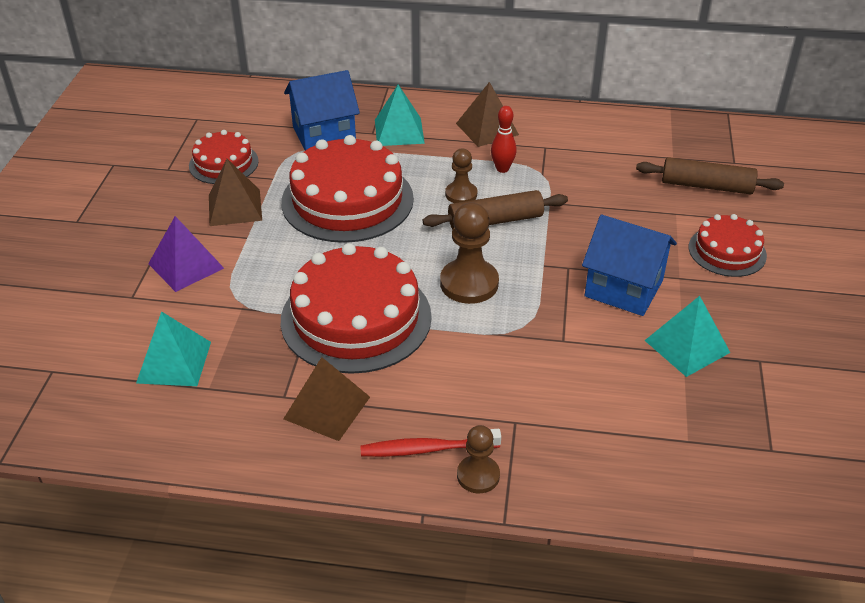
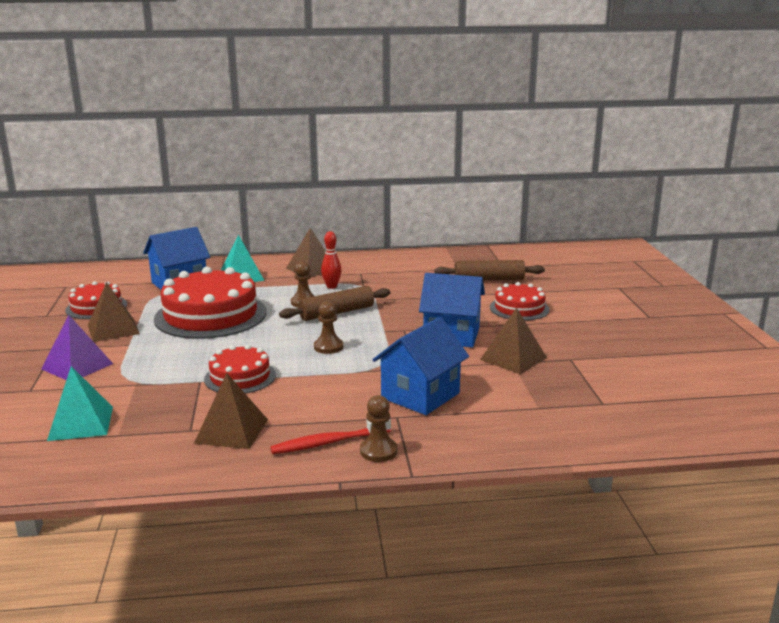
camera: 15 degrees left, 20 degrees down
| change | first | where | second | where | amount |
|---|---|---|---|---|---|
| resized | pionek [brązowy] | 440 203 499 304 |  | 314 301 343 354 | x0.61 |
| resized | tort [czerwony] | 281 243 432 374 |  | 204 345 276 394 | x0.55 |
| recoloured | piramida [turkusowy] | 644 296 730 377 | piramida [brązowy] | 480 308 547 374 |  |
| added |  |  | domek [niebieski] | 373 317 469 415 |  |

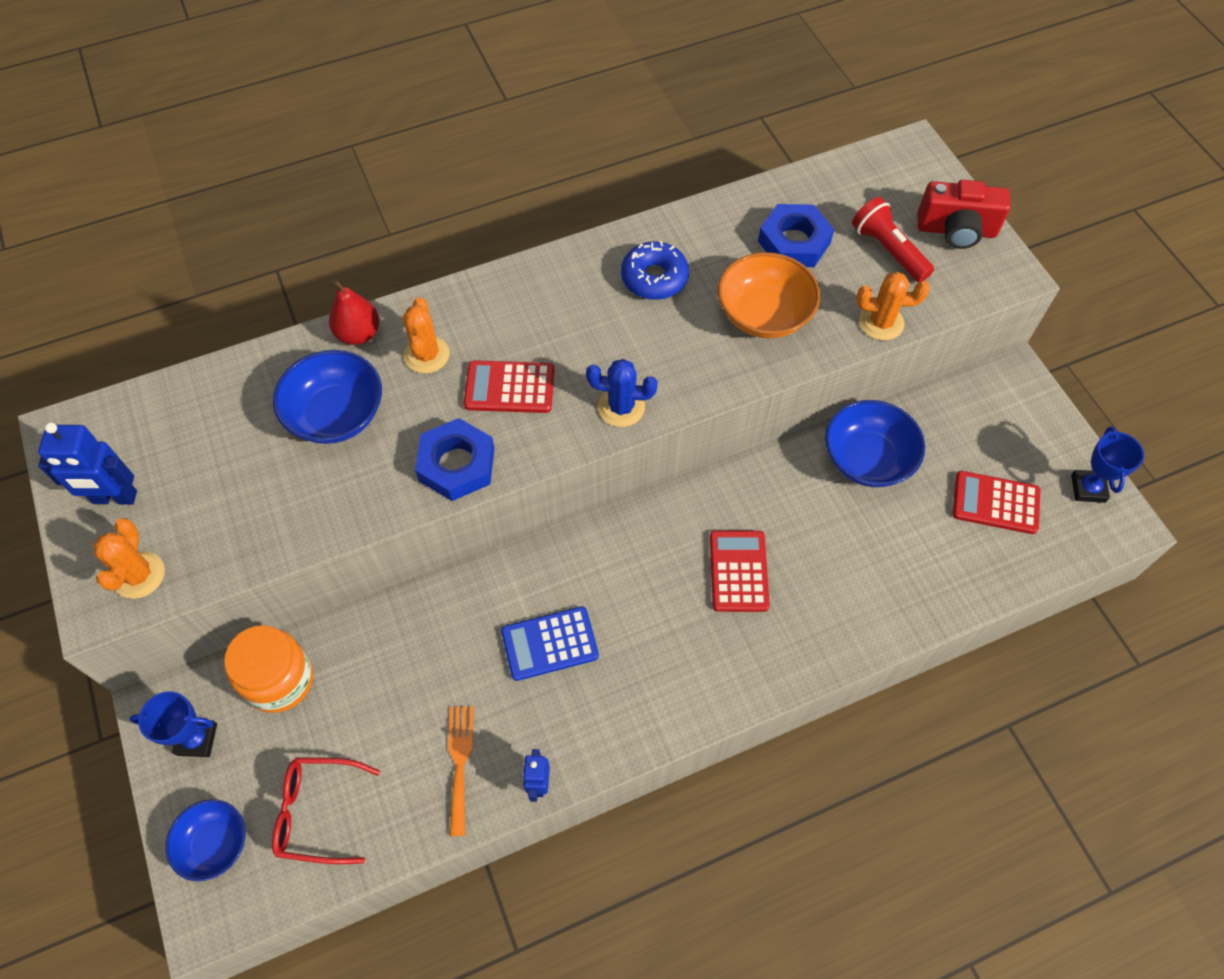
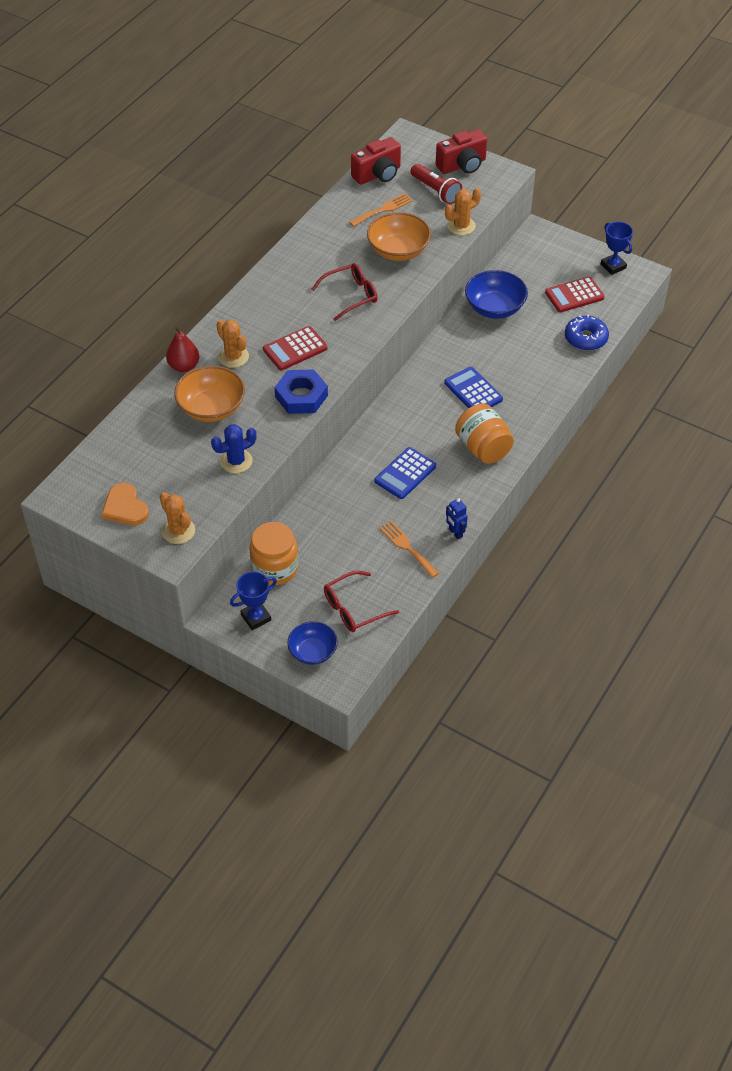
camera: 35 degrees left, 10 degrees down
| change | first | where | second | where | amount |
|---|---|---|---|---|---|
| turned | latarka [czerwony] | 852 197 934 282 |  | 410 164 462 204 | 150 degrees counterclockwise |
| replaced | nakrętka [niebieski] | 758 204 834 267 | widelec [pomarańczowy] | 349 193 412 227 |  |
| moved | donut [niebieski] | 621 241 689 300 |  | 565 315 609 351 |  |
| recoloured | miska [niebieski] | 273 350 382 444 | miska [pomarańczowy] | 174 366 245 422 |  |
| moved | kaktus [niebieski] | 586 359 658 427 |  | 211 424 257 473 |  |
| replaced | robot [niebieski] | 38 422 137 504 | serce [pomarańczowy] | 101 483 149 525 |  |
| recoloured | kalkulator [czerwony] | 710 530 770 612 | kalkulator [niebieski] | 444 367 503 408 |  |
| added |  |  | aparat fotograficzny [czerwony] | 351 137 401 185 |  |
| added |  |  | okulary [czerwony] | 312 263 378 321 |  |
| added |  |  | słoik [pomarańczowy] | 455 404 514 464 |  |

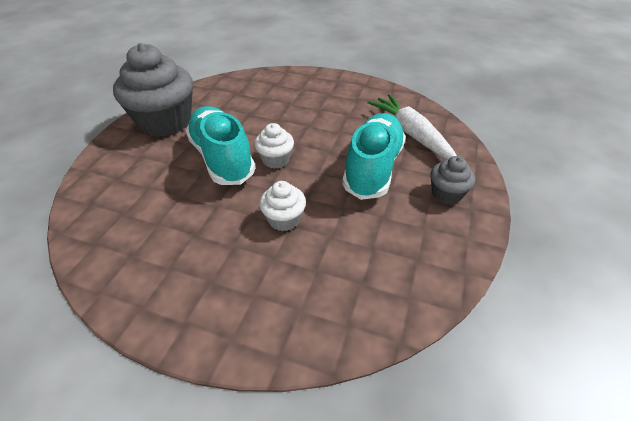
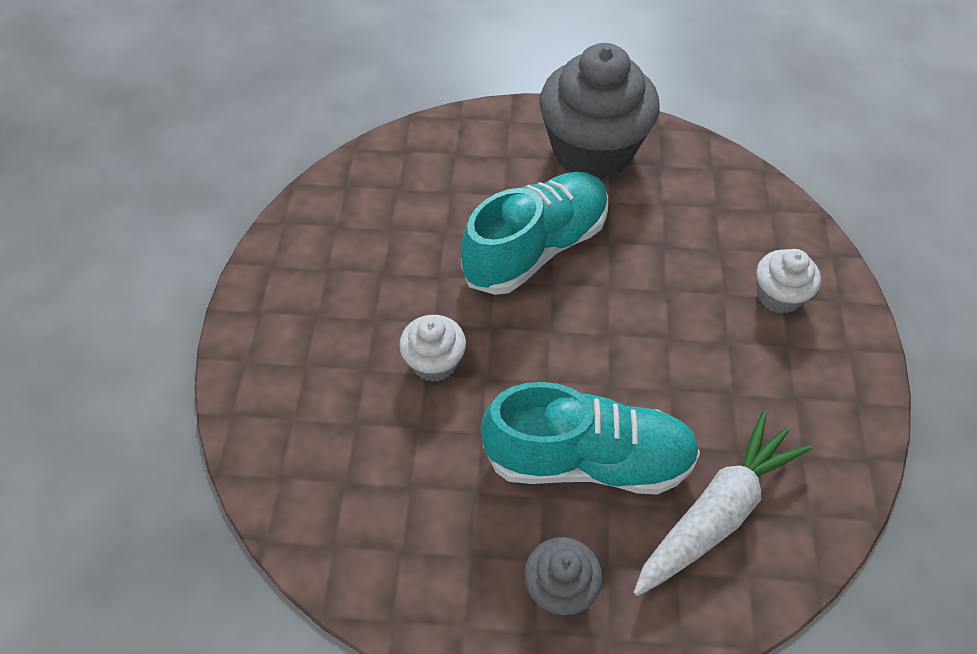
camera: 75 degrees right, 10 degrees up
| change | first | where | second | where | amount |
|---|---|---|---|---|---|
| moved | muffinka [biały] | 254 123 294 169 |  | 756 249 821 314 |  |

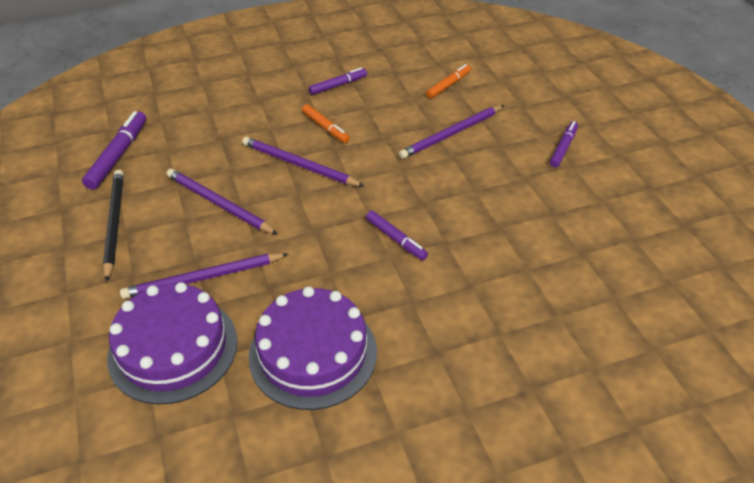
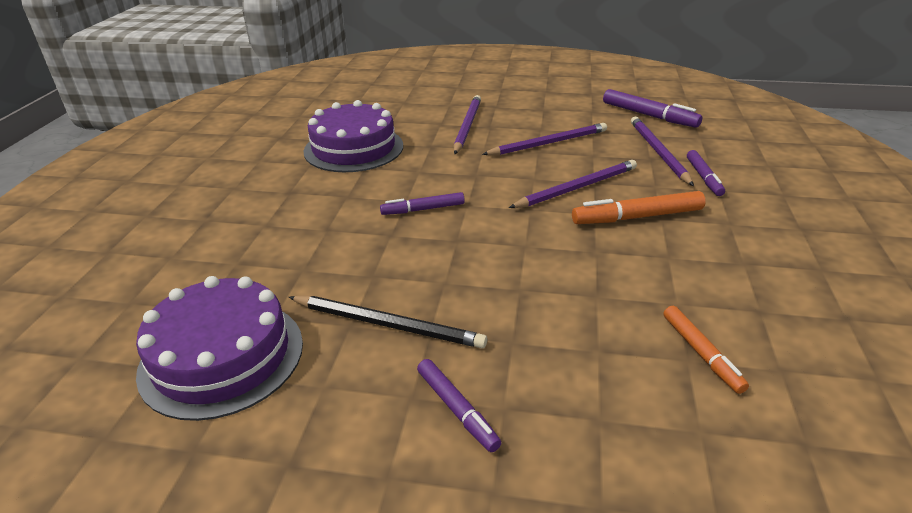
camera: 120 degrees right, 10 degrees down
| change | first | where | second | where | amount |
|---|---|---|---|---|---|
| moved | flamaster [fioletowy] | 309 67 367 95 |  | 687 150 725 196 |  |
| resized | flamaster [pomarańczowy] | 302 104 350 143 |  | 572 191 706 224 | x1.55 |
| moved | ołówek [fioletowy] | 399 105 504 159 |  | 631 117 694 186 |  |
| moved | ołówek [czarny] | 103 170 124 282 |  | 289 296 487 348 |  |
| moved | tort [fioletowy] | 107 282 238 405 |  | 136 276 303 421 |  |

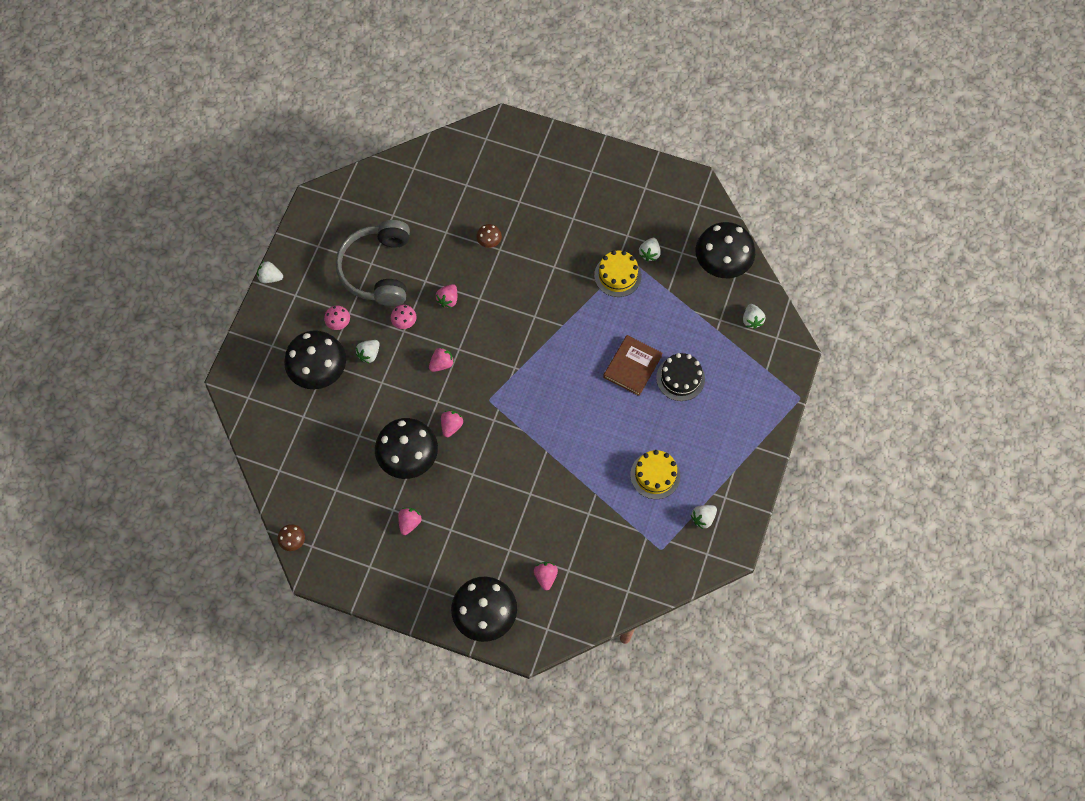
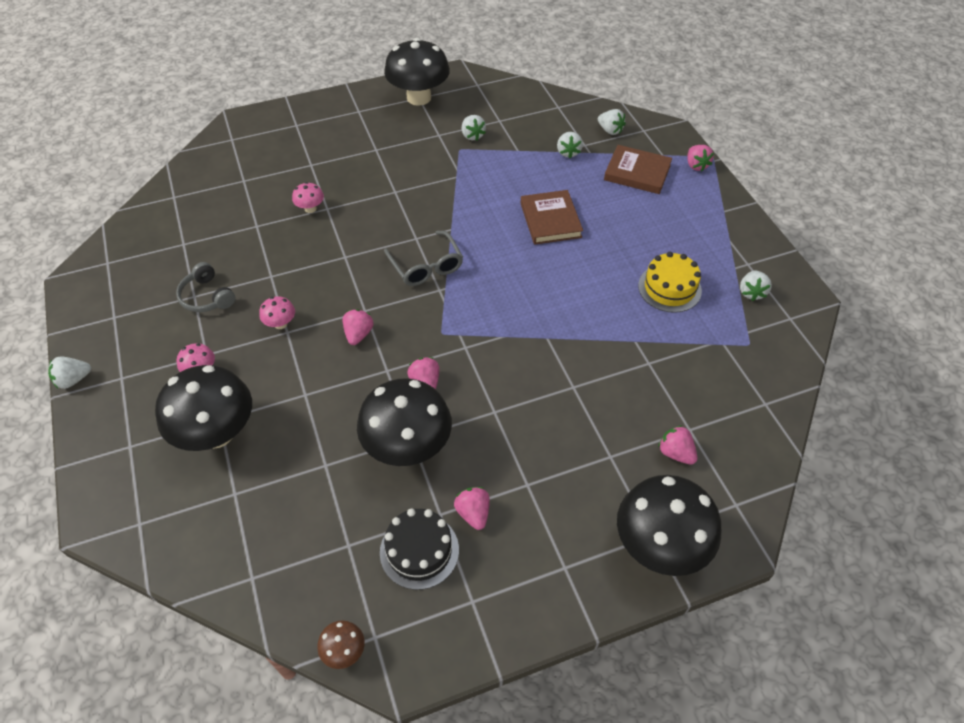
camera: 40 degrees left, 15 degrees down
| change | first | where | second | where | amount |
|---|---|---|---|---|---|
| resized | słuchawki [szary] | 336 220 410 306 |  | 176 262 236 312 | x0.49 |
| moved | grzyb [czarny] | 696 222 755 278 |  | 384 38 450 106 |  |
| recoloured | grzyb [brązowy] | 476 224 502 248 | grzyb [różowy] | 292 182 324 213 |  |
| removed | tort [żółty] | 594 250 642 297 |  |  |  |
| moved | truskawka [różowy] | 436 284 457 308 |  | 687 145 714 171 |  |
| moved | truskawka [biały] | 356 340 380 364 |  | 557 132 583 158 |  |
| moved | tort [czarny] | 656 353 705 401 |  | 380 508 459 590 |  |
| added |  |  | książka [brązowy] | 604 145 672 194 |  |
| added |  |  | okulary [szary] | 384 231 463 286 |  |

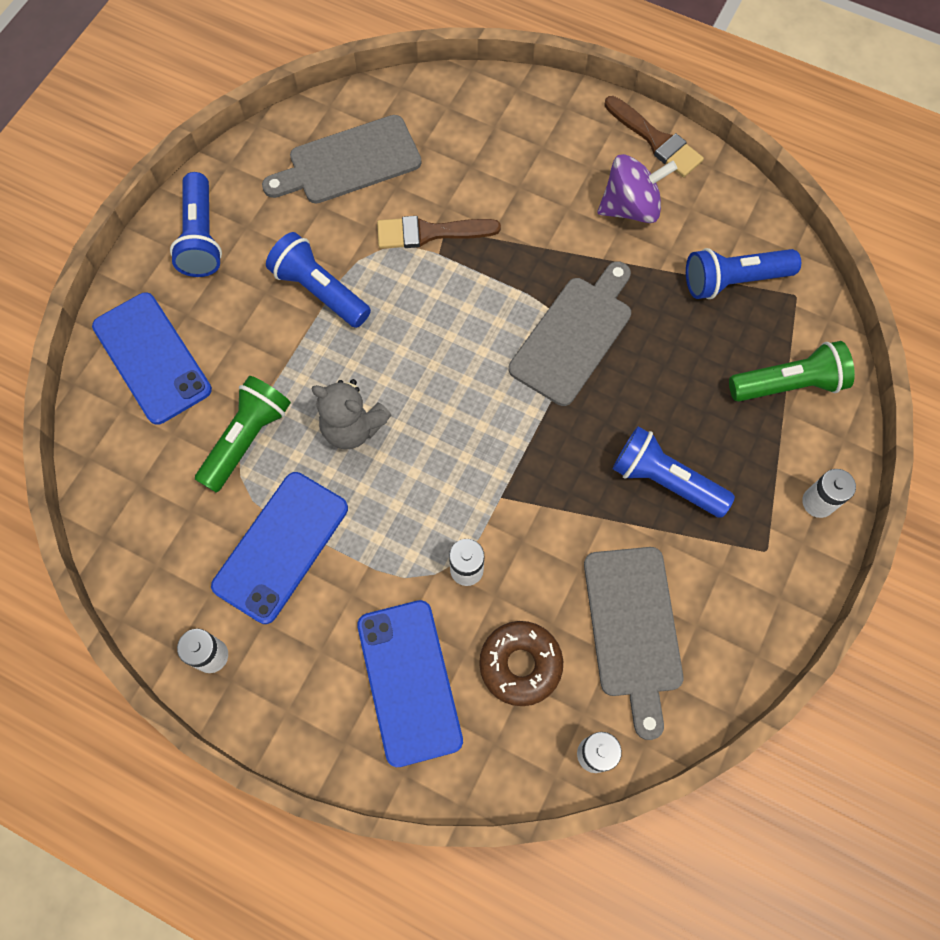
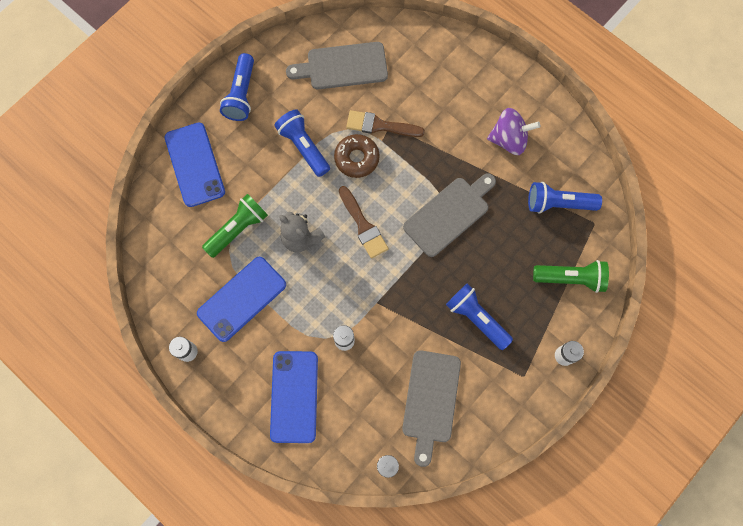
camera: 15 degrees right, 5 degrees up
| change | first | where | second | where | amount |
|---|---|---|---|---|---|
| moved | pędzel [brązowy] | 604 96 704 177 |  | 339 186 389 258 |  |
| moved | donut [brązowy] | 479 621 563 706 |  | 334 134 380 178 |  |

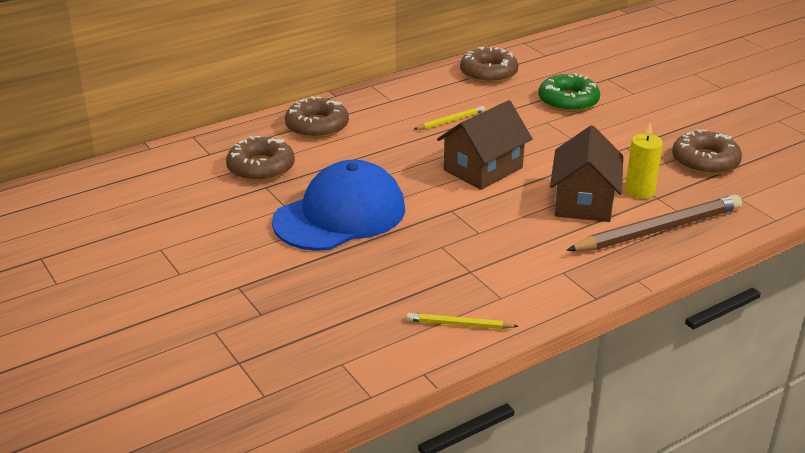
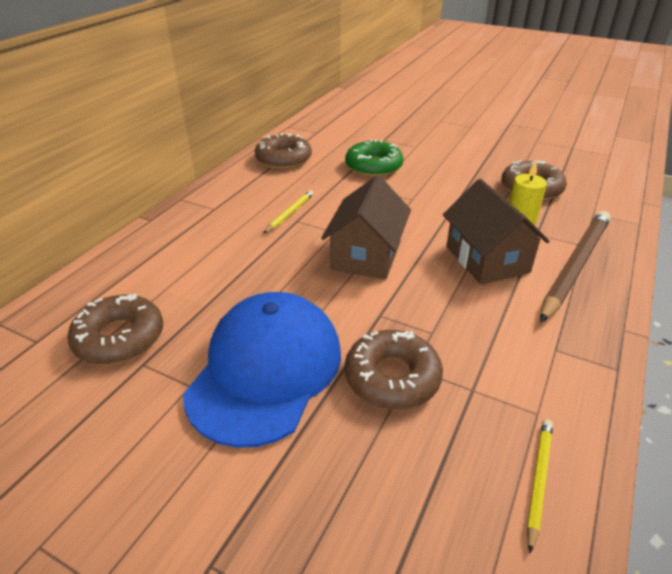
camera: 30 degrees left, 5 degrees up
| change | first | where | second | where | amount |
|---|---|---|---|---|---|
| moved | donut [brązowy] | 285 96 349 138 |  | 345 330 443 409 |  |
| turned | ołówek [żółty] | 406 313 519 329 |  | 527 419 553 553 | 135 degrees clockwise |

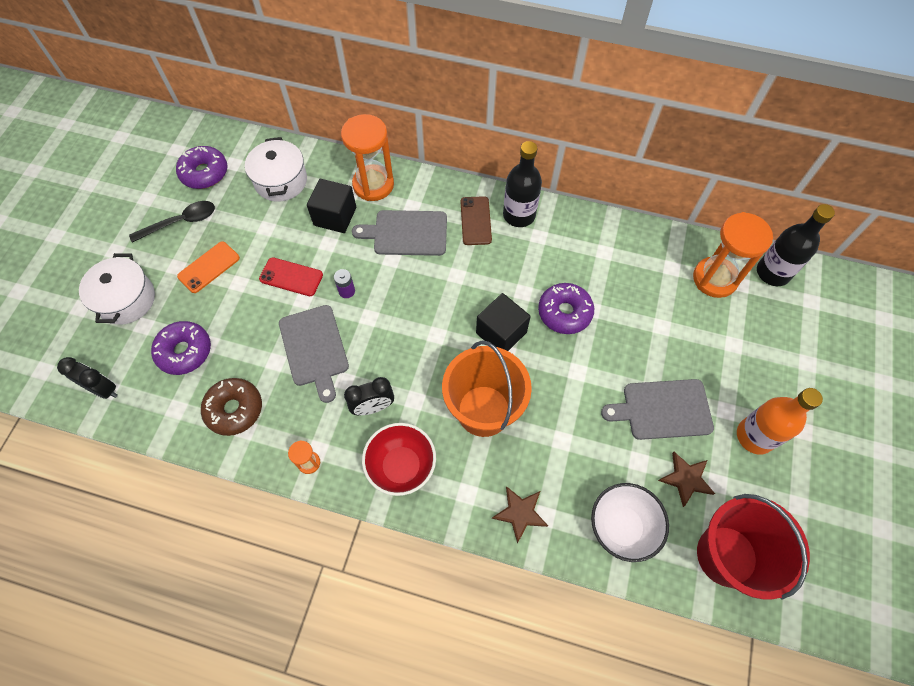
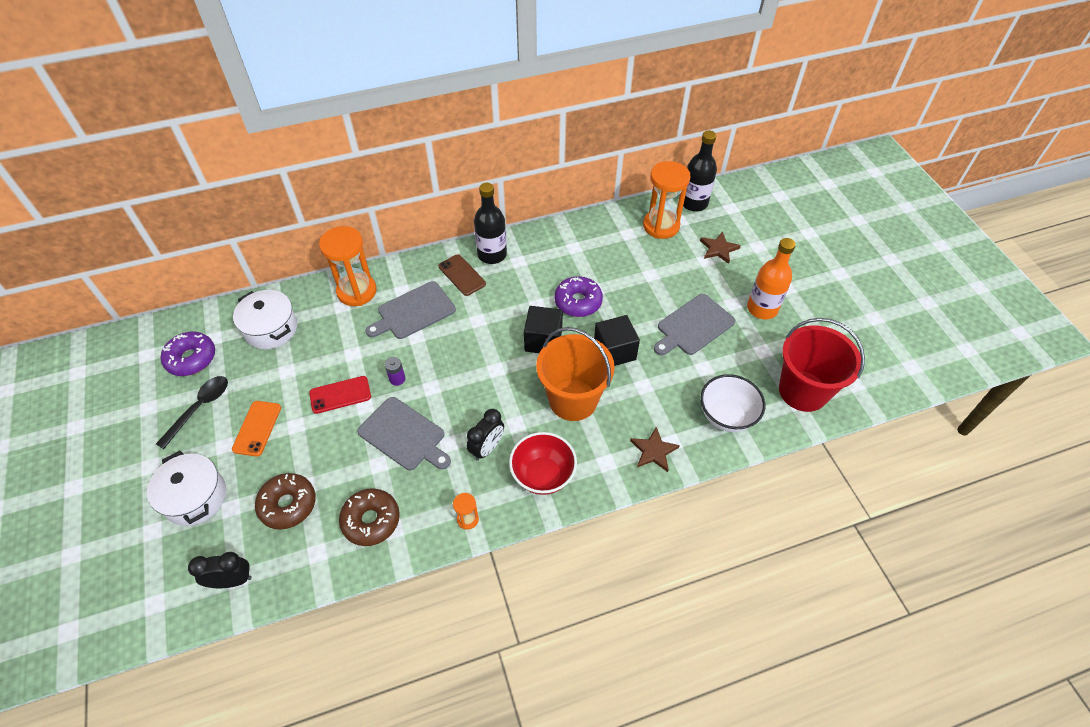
camera: 35 degrees left, 10 degrees down
| change | first | where | second | where | amount |
|---|---|---|---|---|---|
| moved | sześcian [czarny] | 307 179 356 233 |  | 594 315 640 366 |  |
| recoloured | donut [fioletowy] | 151 321 211 375 | donut [brązowy] | 255 473 316 530 |  |
| moved | gwiazda [brązowy] | 658 452 715 507 |  | 700 232 741 264 |  |

